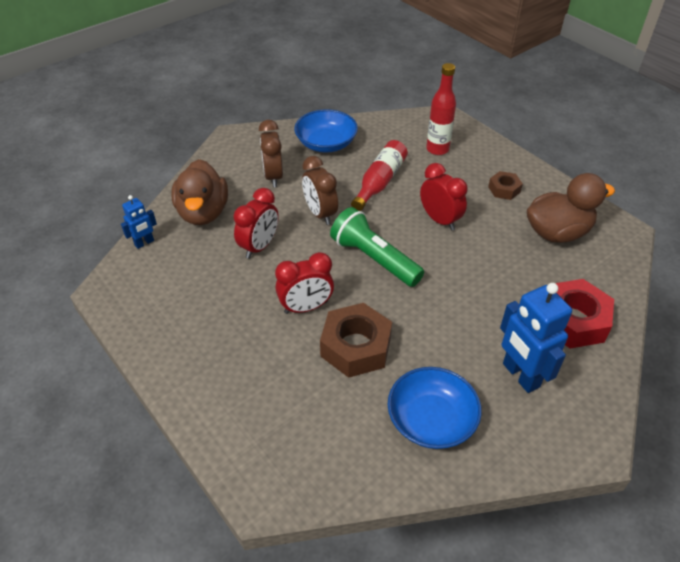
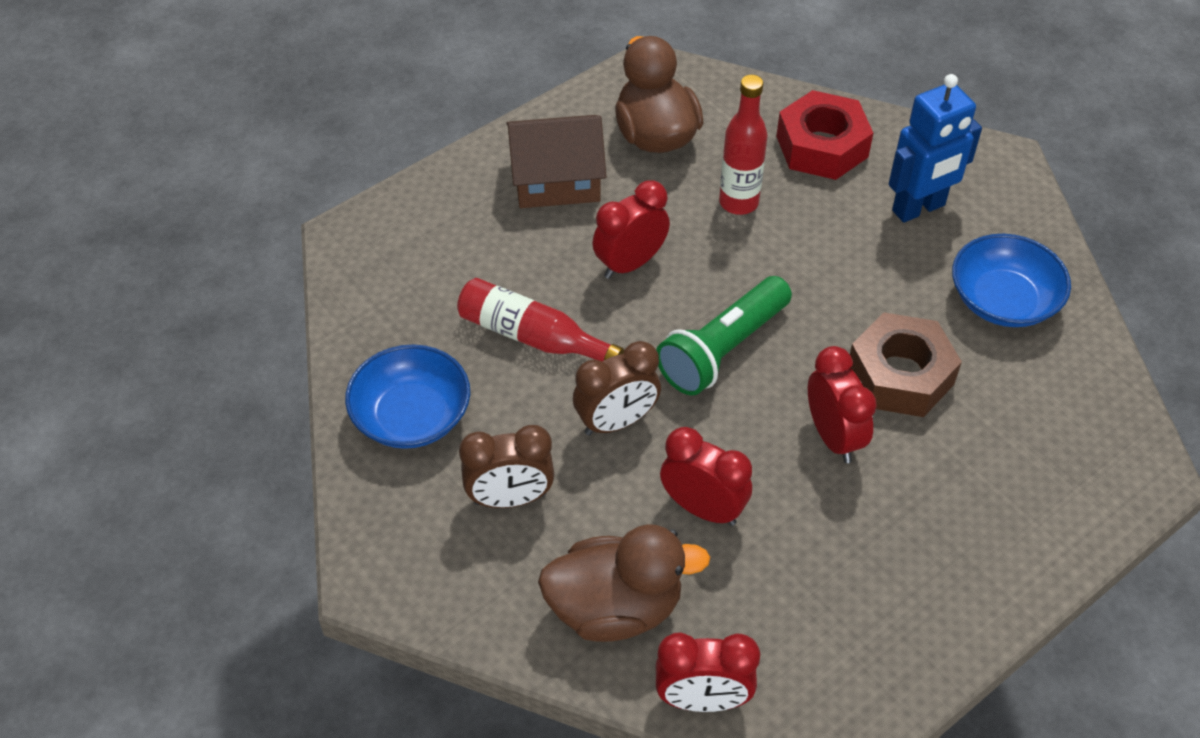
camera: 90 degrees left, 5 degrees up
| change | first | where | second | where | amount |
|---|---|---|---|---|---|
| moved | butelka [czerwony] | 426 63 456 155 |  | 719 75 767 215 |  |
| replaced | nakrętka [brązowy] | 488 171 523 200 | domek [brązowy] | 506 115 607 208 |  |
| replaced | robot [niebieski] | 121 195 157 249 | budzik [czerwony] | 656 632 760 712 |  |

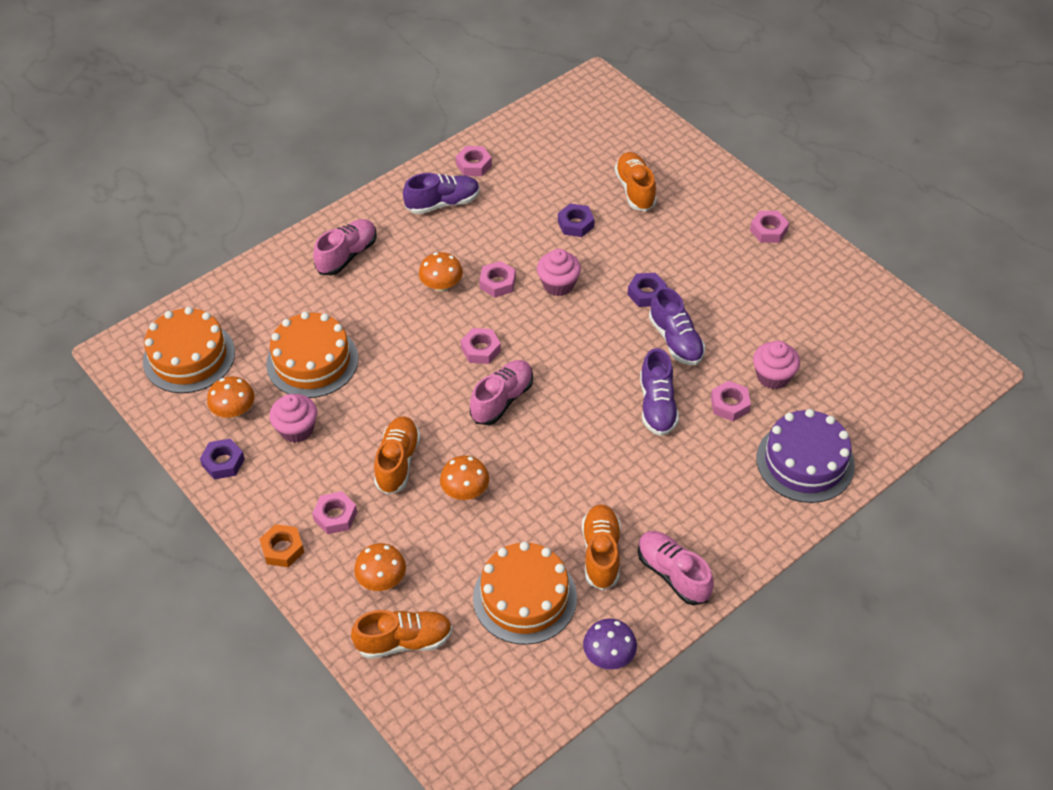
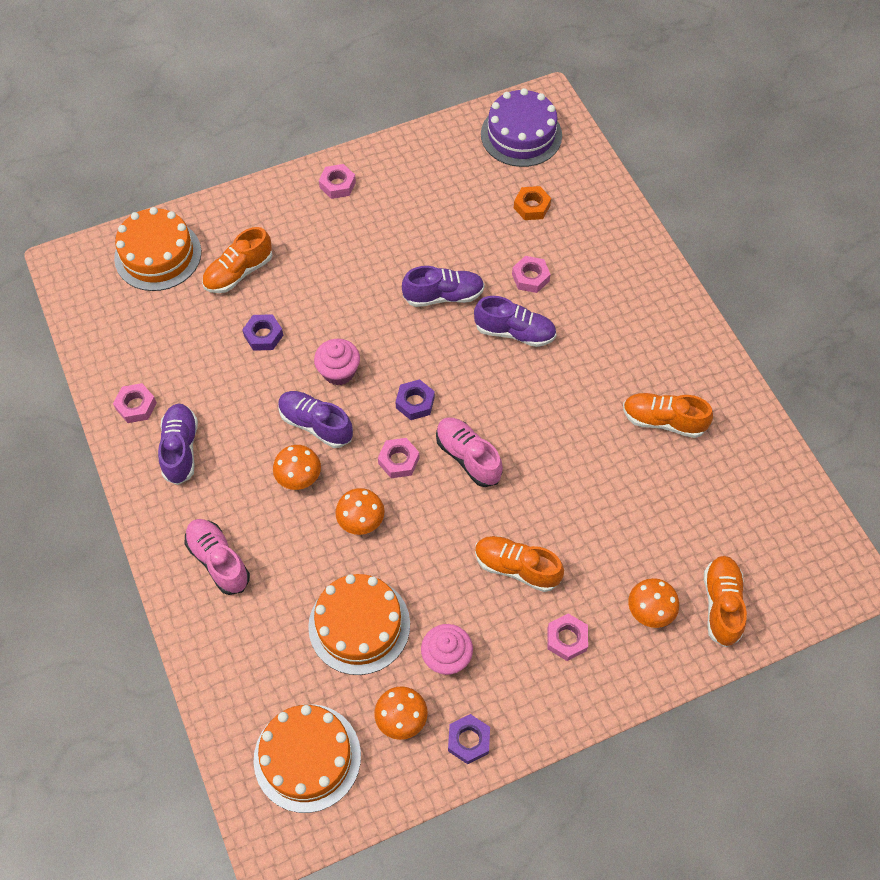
camera: 75 degrees left, 10 degrees up
| change | first | where | second | where | amount |
|---|---|---|---|---|---|
| turned | but [pomarańczowy] | 615 152 657 211 |  | 202 227 273 293 | 45 degrees counterclockwise |
| replaced | nakrętka [różowy] | 479 261 516 297 | but [fioletowy] | 278 391 353 448 |  |
| moved | nakrętka [fioletowy] | 628 273 667 307 |  | 395 379 435 420 |  |
| removed | muffinka [różowy] | 753 341 800 389 |  |  |  |
| moved | tort [fioletowy] | 756 409 855 503 |  | 481 88 562 167 |  |
| moved | grzyb [pomarańczowy] | 440 456 489 500 |  | 335 488 385 535 |  |
| moved | nakrętka [pomarańczowy] | 259 524 304 567 |  | 514 186 551 220 |  |
| removed | but [różowy] | 638 531 714 605 |  |  |  |
| moved | tort [pomarańczowy] | 473 542 577 645 |  | 114 207 201 291 |  |
| removed | grzyb [fioletowy] | 583 619 637 670 |  |  |  |

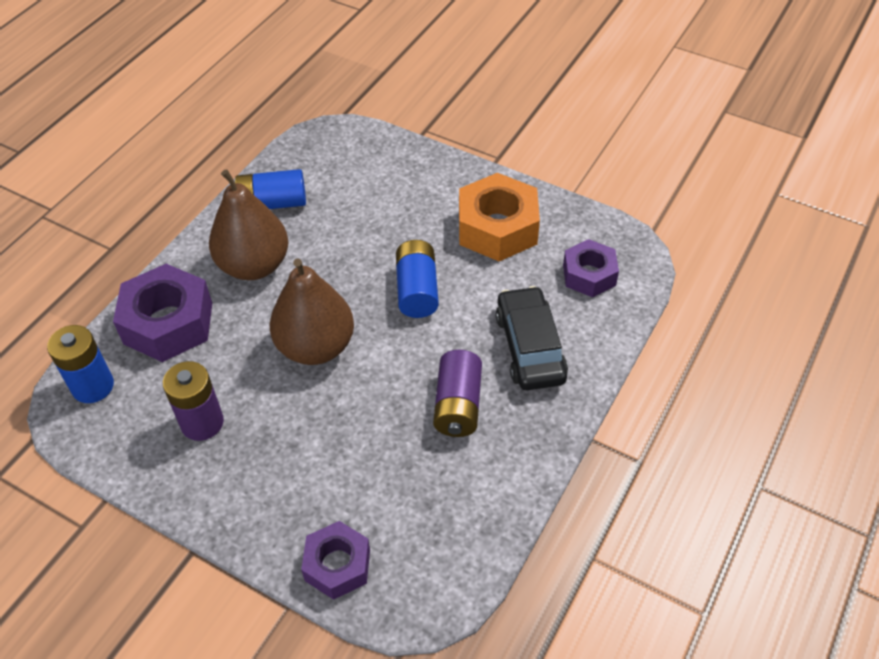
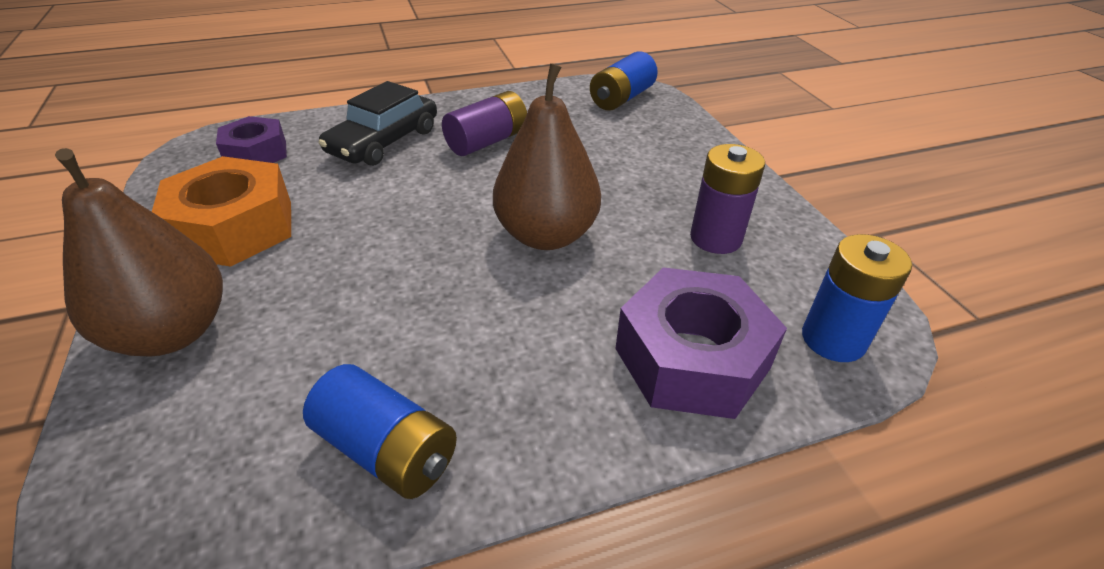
camera: 140 degrees left, 10 degrees down
| change | first | where | second | where | amount |
|---|---|---|---|---|---|
| moved | gruszka [brązowy] | 209 169 288 280 |  | 55 148 223 357 |  |
| moved | bateria [niebieski] | 396 240 439 318 |  | 590 51 658 111 |  |
| removed | nakrętka [fioletowy] | 301 521 370 600 |  |  |  |

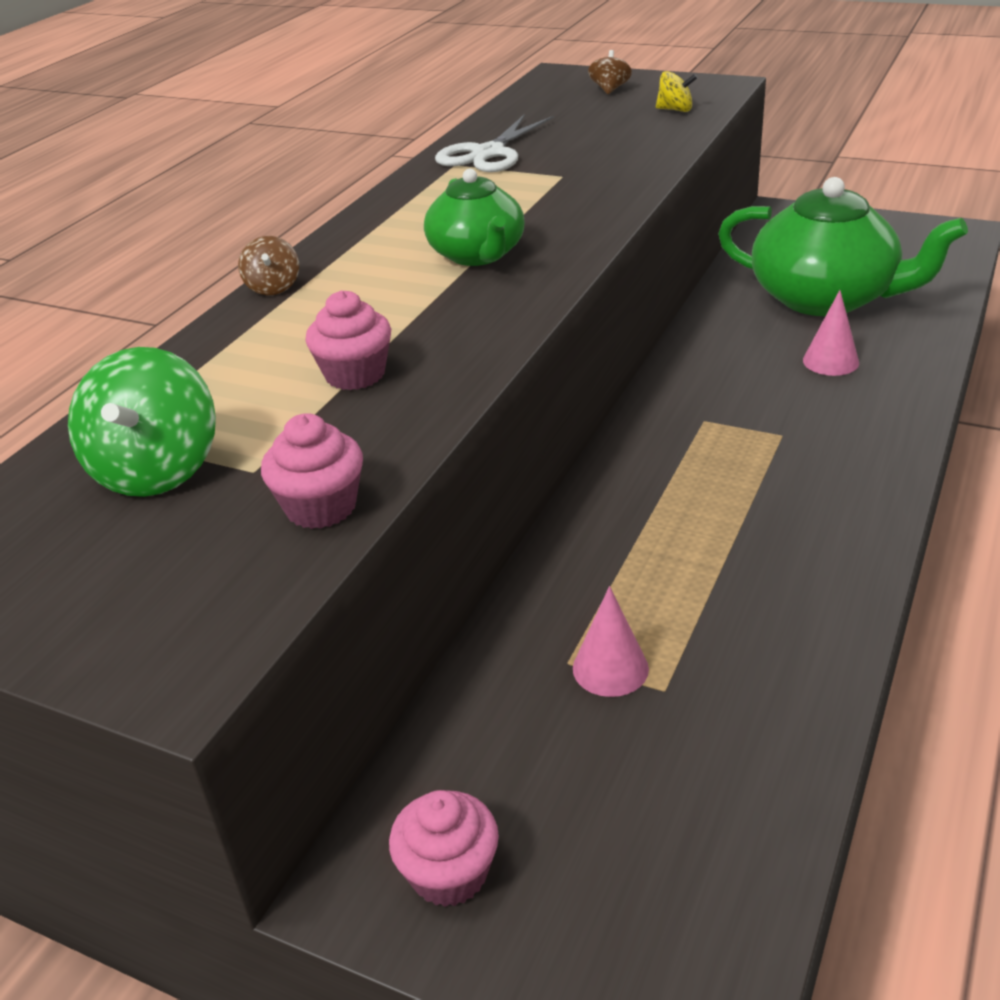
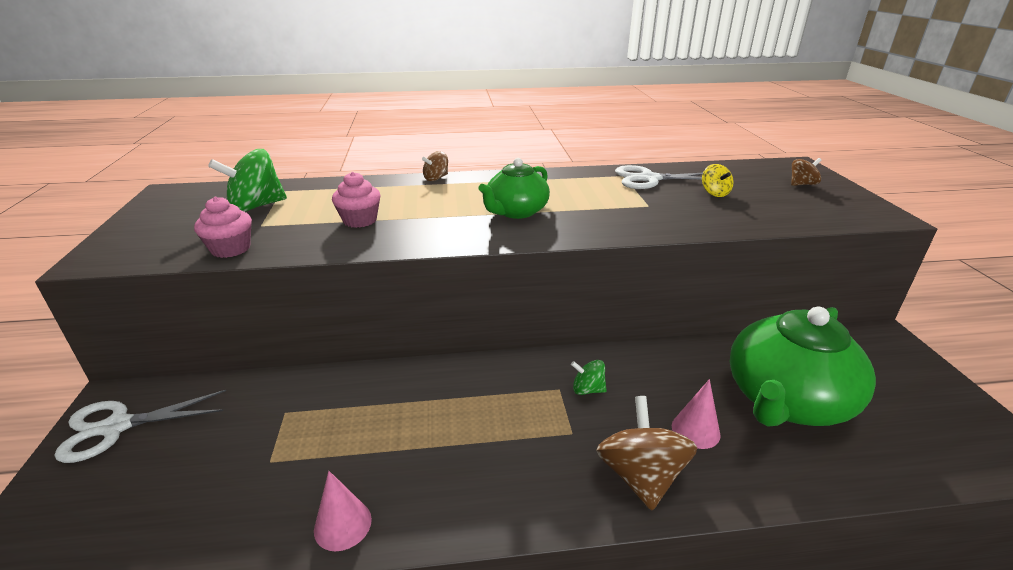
camera: 55 degrees right, 5 degrees down
| change | first | where | second | where | amount |
|---|---|---|---|---|---|
| moved | bączek [żółty] | 656 71 698 112 |  | 702 164 734 197 |  |
| turned | imbryk [zielony] | 718 177 968 316 |  | 730 307 876 427 | 45 degrees clockwise |
| moved | stożek [różowy] | 573 586 649 697 |  | 314 471 372 551 |  |
| replaced | muffinka [różowy] | 389 790 499 907 | nożyczki [biały] | 54 390 226 463 |  |
| added |  |  | bączek [zielony] | 571 360 607 395 |  |
| added |  |  | bączek [brązowy] | 596 396 697 510 |  |

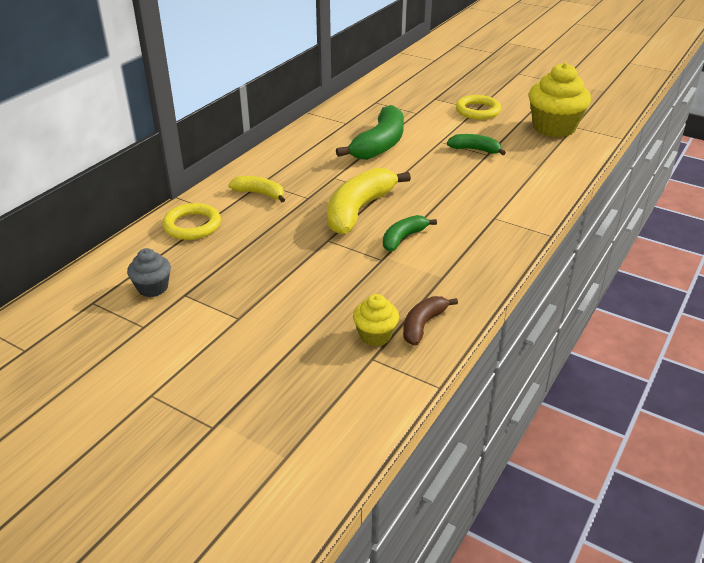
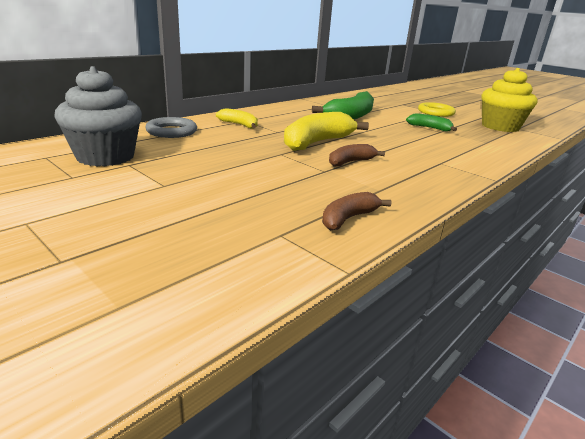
camera: 10 degrees right, 10 degrees down
| change | first | where | second | where | amount |
|---|---|---|---|---|---|
| recoloured | pierścień [żółty] | 162 203 221 240 | pierścień [szary] | 145 117 197 138 |  |
| recoloured | banan [zielony] | 383 215 437 251 | banan [brązowy] | 329 144 385 167 |  |
| resized | muffinka [szary] | 127 248 171 297 |  | 54 66 142 167 | x1.94 |
| removed | muffinka [żółty] | 353 294 399 346 |  |  |  |

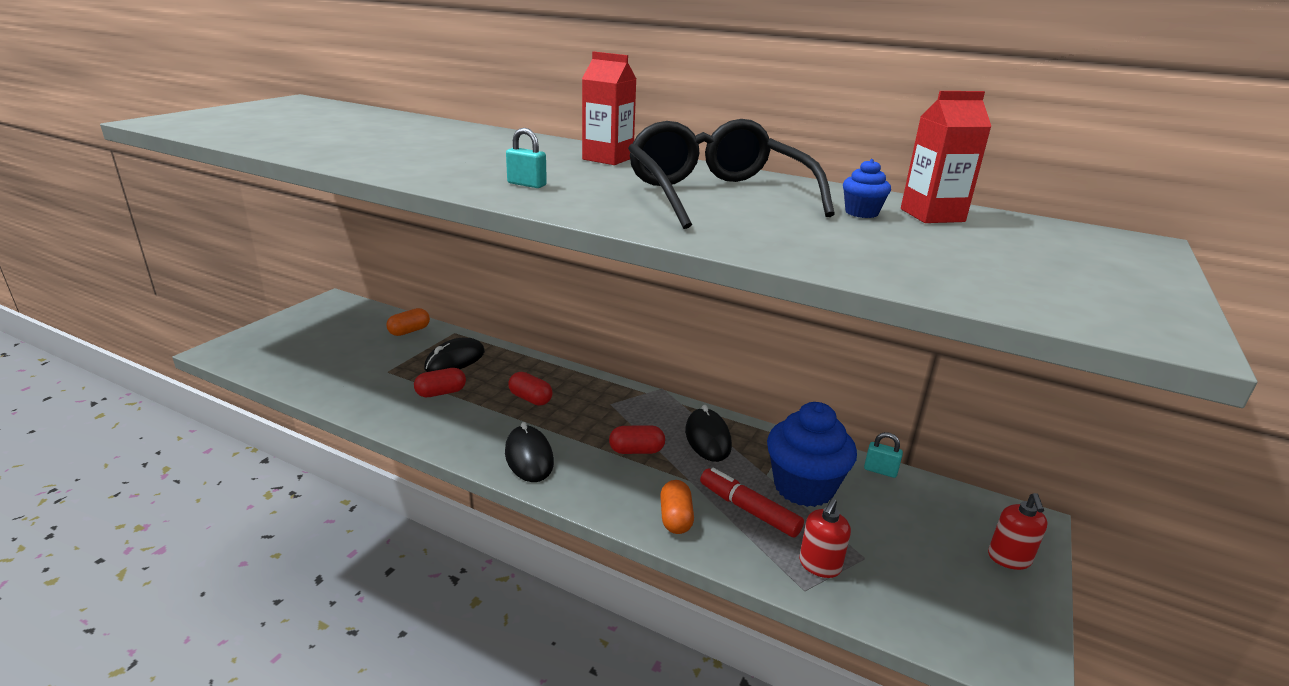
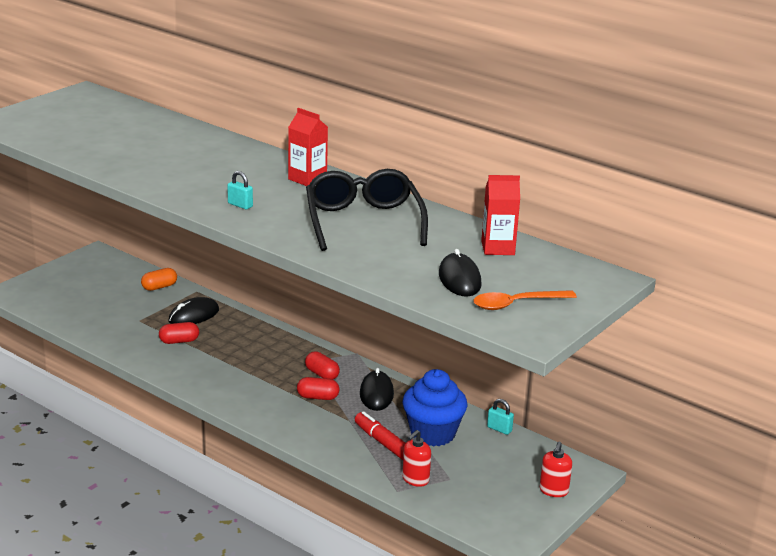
camera: 10 degrees right, 0 degrees up
| change | first | where | second | where | amount |
|---|---|---|---|---|---|
| removed | muffinka [niebieski] | 843 159 891 218 |  |  |  |
| moved | kapsułka [czerwony] | 508 372 552 405 |  | 305 351 340 380 |  |
| moved | myszka [czarny] | 505 422 554 482 |  | 439 249 481 297 |  |
| removed | kapsułka [pomarańczowy] | 660 480 694 534 |  |  |  |
| added |  |  | łyżka [pomarańczowy] | 473 290 577 310 |  |

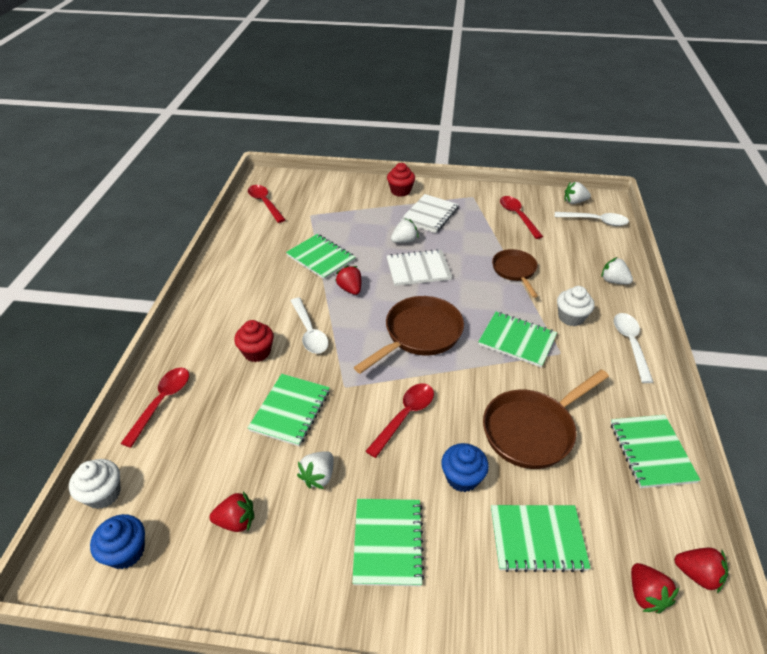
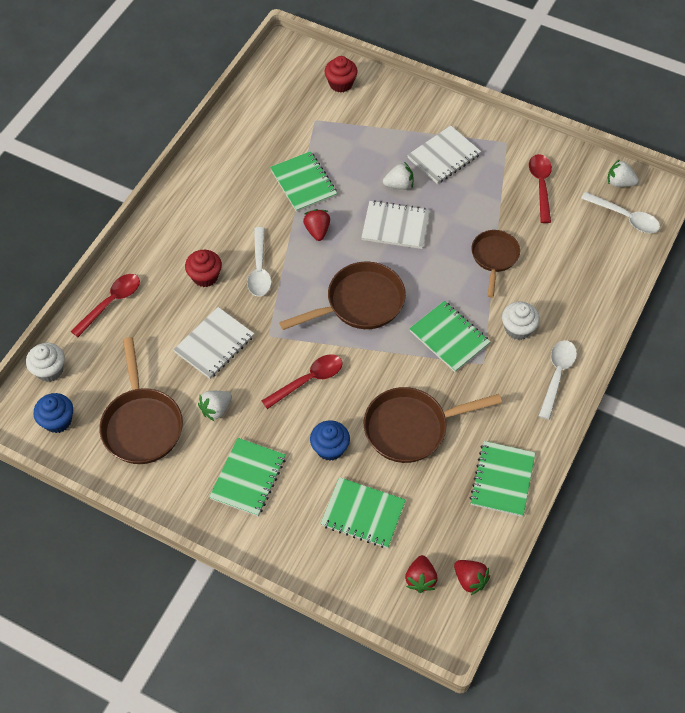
camera: 20 degrees right, 15 degrees up
| change | first | where | second | where | amount |
|---|---|---|---|---|---|
| moved | muffinka [czerwony] | 387 163 415 197 |  | 325 56 357 92 |  |
| removed | łyżka [czerwony] | 248 185 286 223 |  |  |  |
| removed | truskawka [biały] | 601 257 633 284 |  |  |  |
| recoloured | zeszyt [zielony] | 248 374 330 446 | zeszyt [biały] | 173 307 254 379 |  |
| replaced | truskawka [czerwony] | 210 491 254 532 | patelnia [brązowy] | 99 337 183 464 |  |

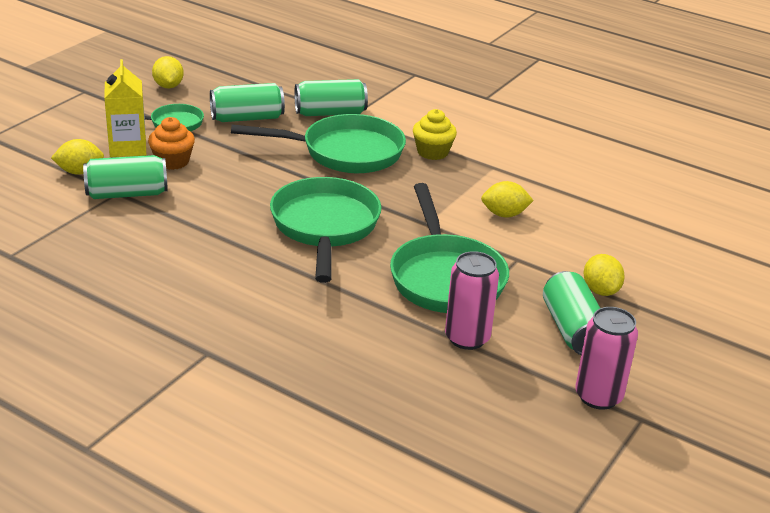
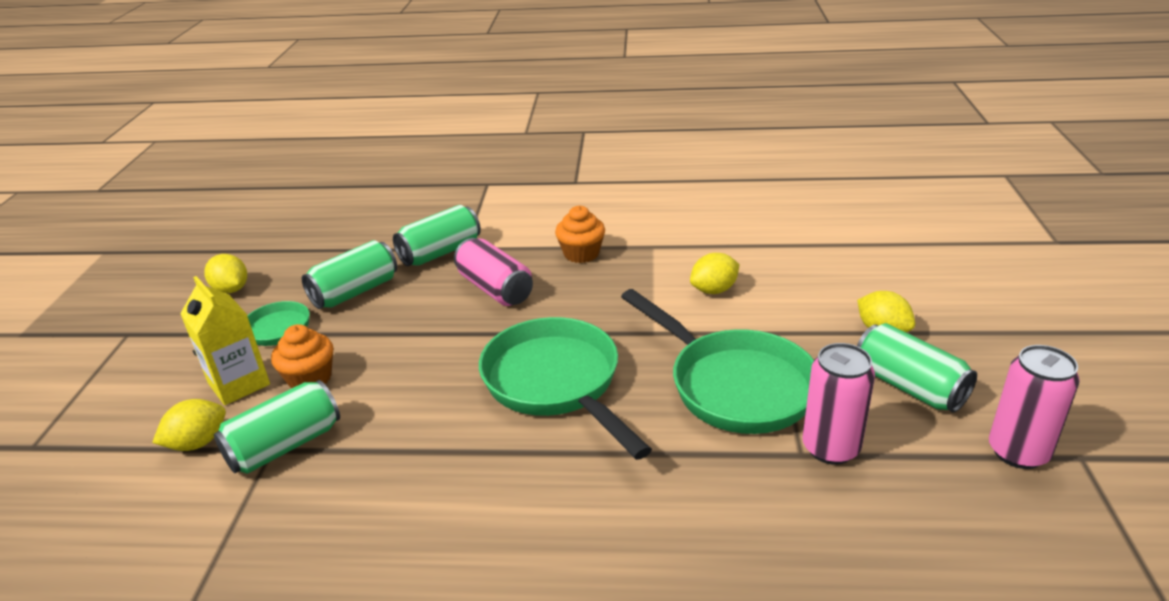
camera: 25 degrees left, 0 degrees up
| change | first | where | second | where | amount |
|---|---|---|---|---|---|
| recoloured | muffinka [żółty] | 413 109 457 160 | muffinka [pomarańczowy] | 555 206 605 263 |  |
| replaced | patelnia [zielony] | 231 114 406 173 | puszka [różowy] | 454 238 533 306 |  |

